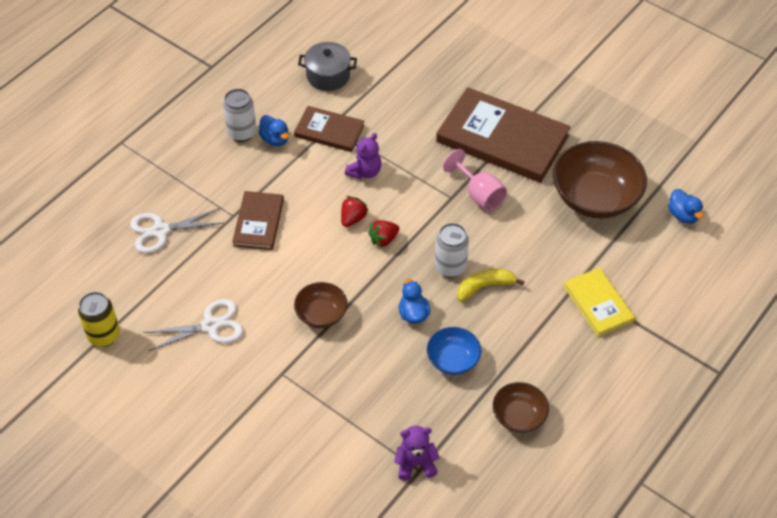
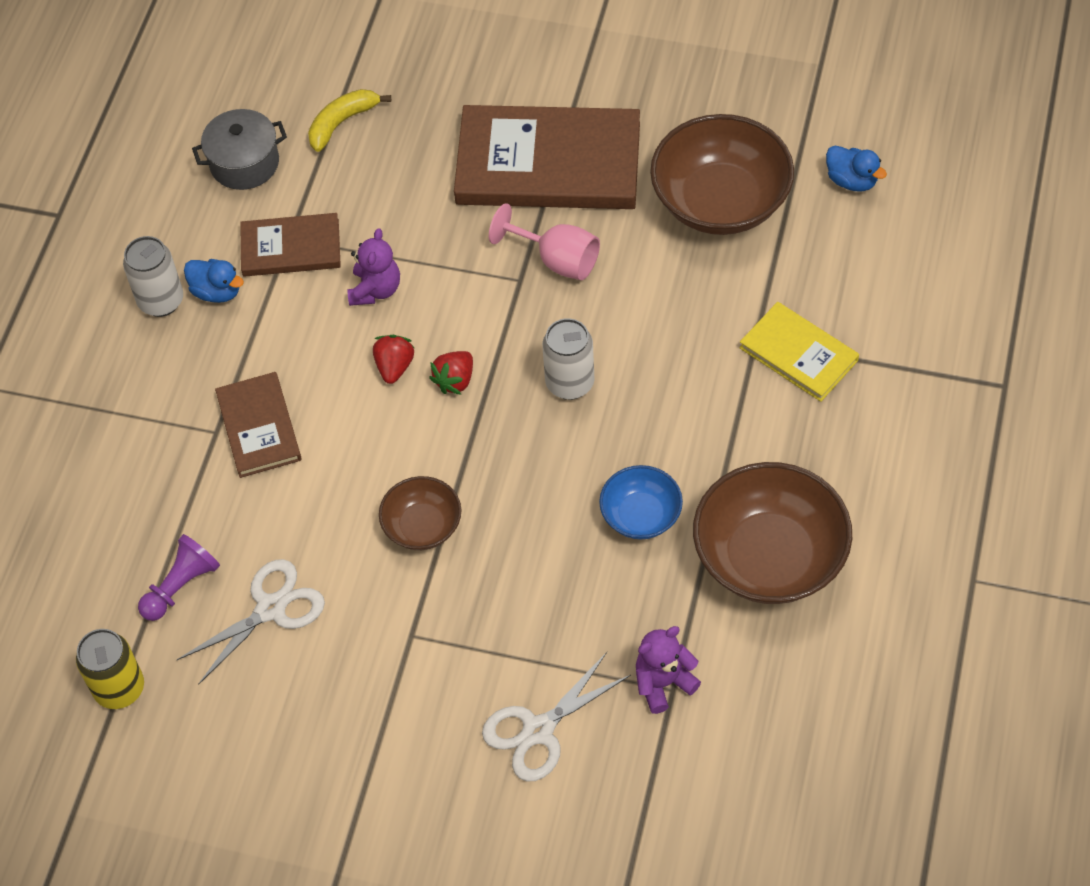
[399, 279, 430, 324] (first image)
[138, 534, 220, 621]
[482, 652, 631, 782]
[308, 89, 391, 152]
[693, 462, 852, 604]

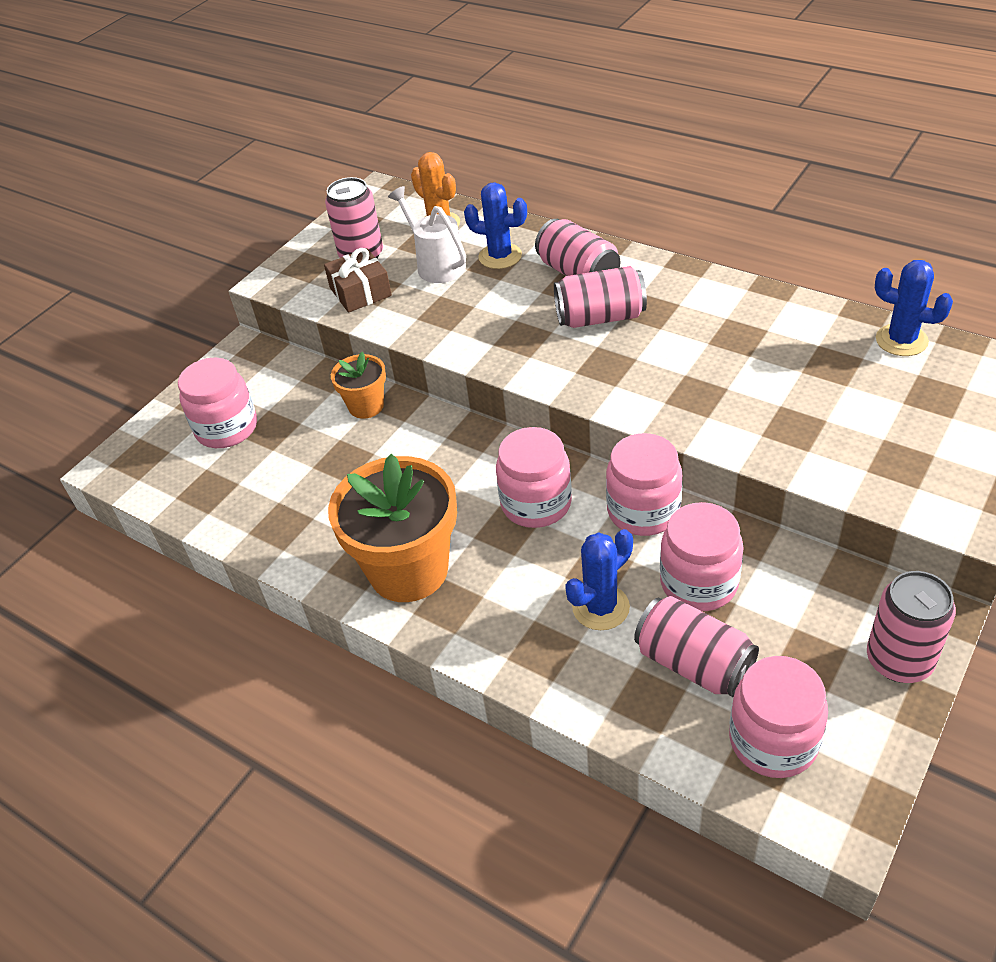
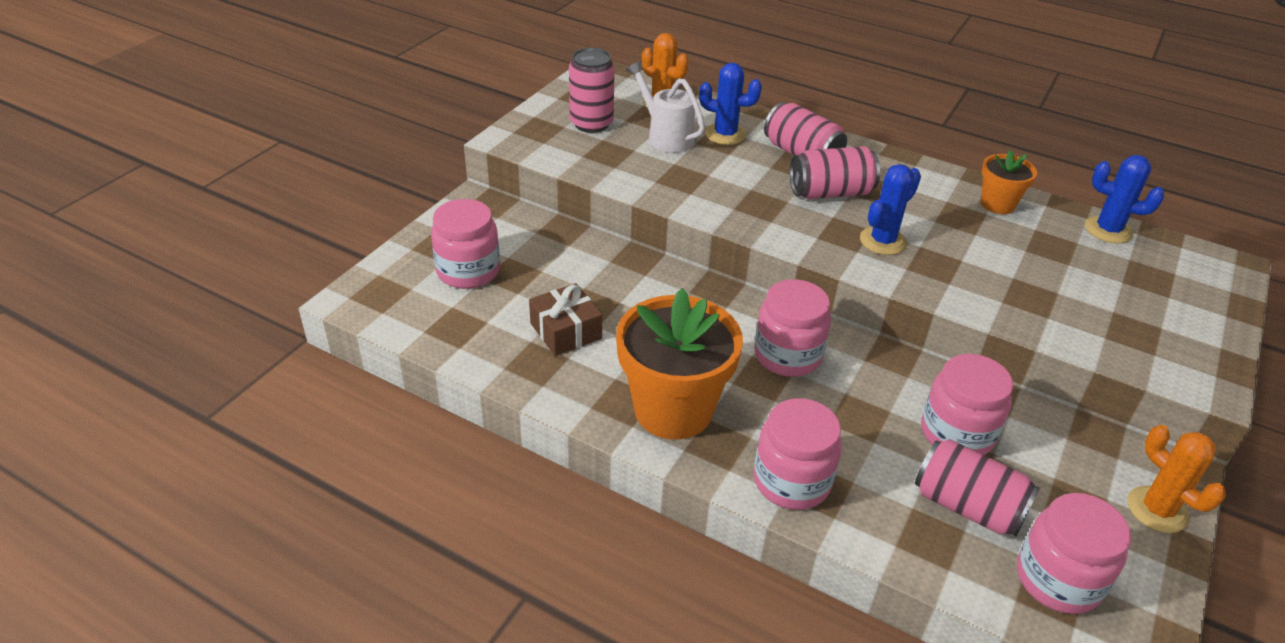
[529, 283, 602, 356]
[981, 150, 1037, 214]
[860, 164, 921, 255]
[754, 398, 842, 510]
[1128, 425, 1226, 533]

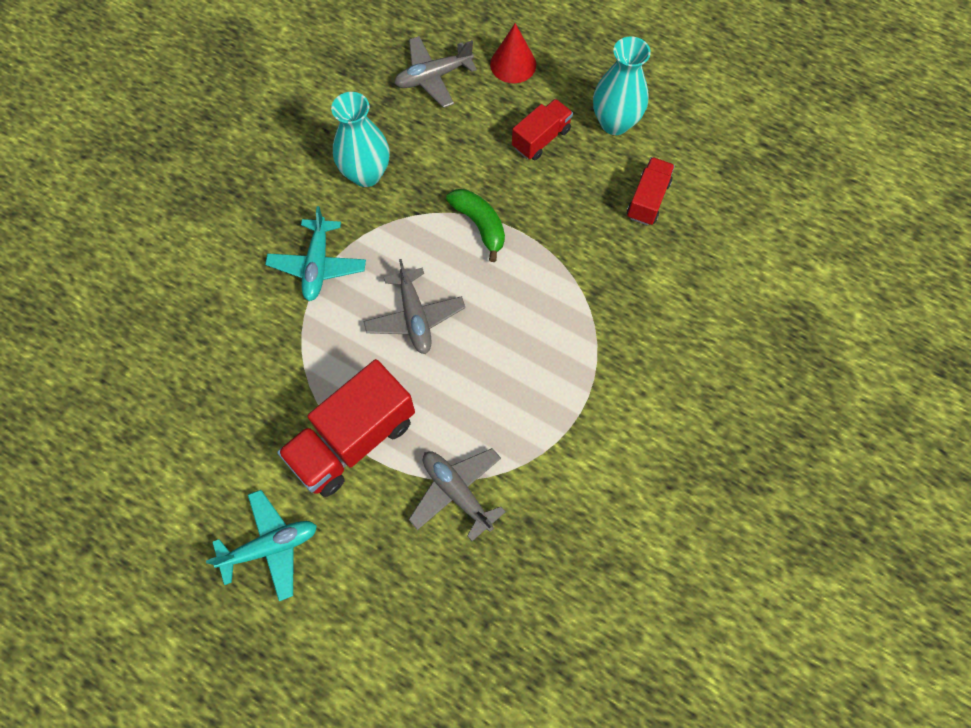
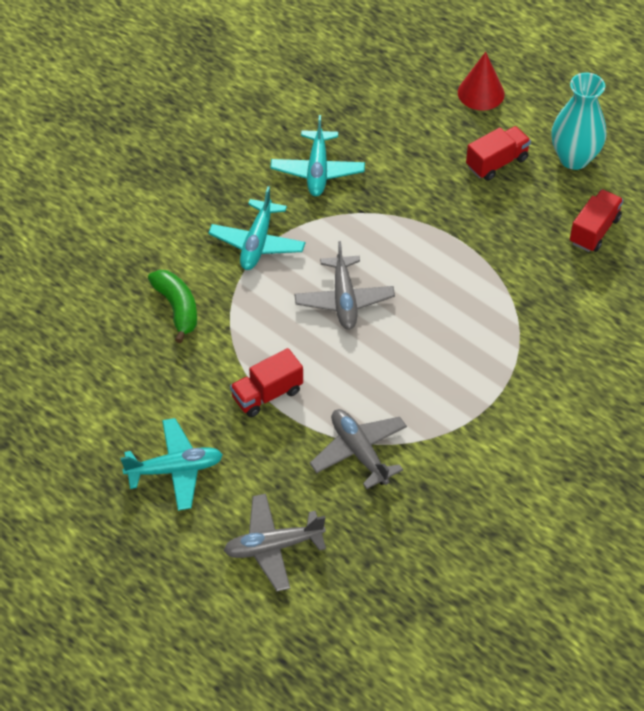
[224, 494, 326, 592]
[148, 270, 197, 343]
[270, 115, 365, 196]
[230, 348, 303, 417]

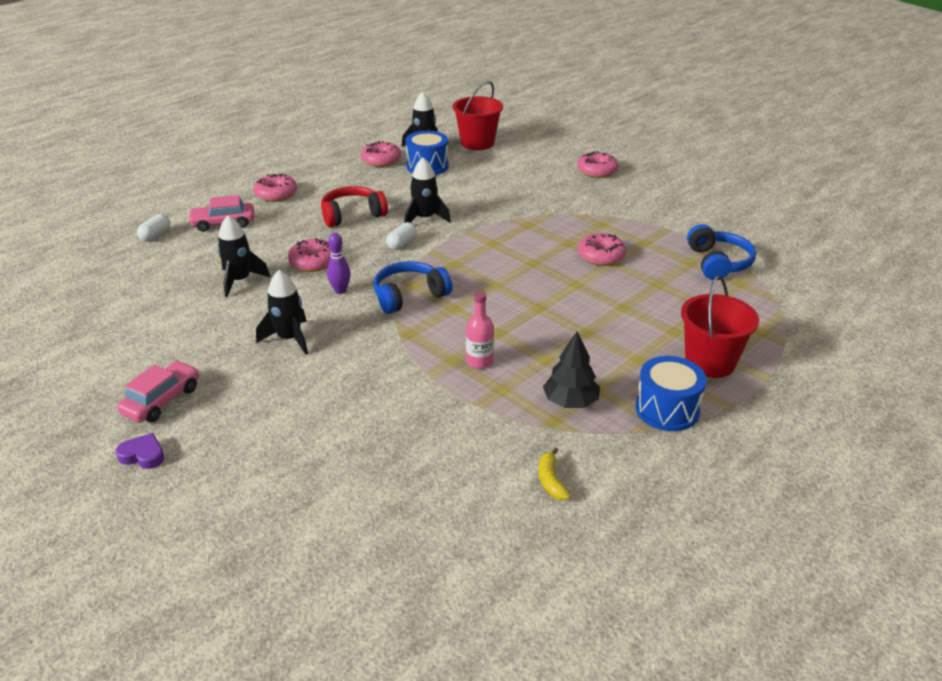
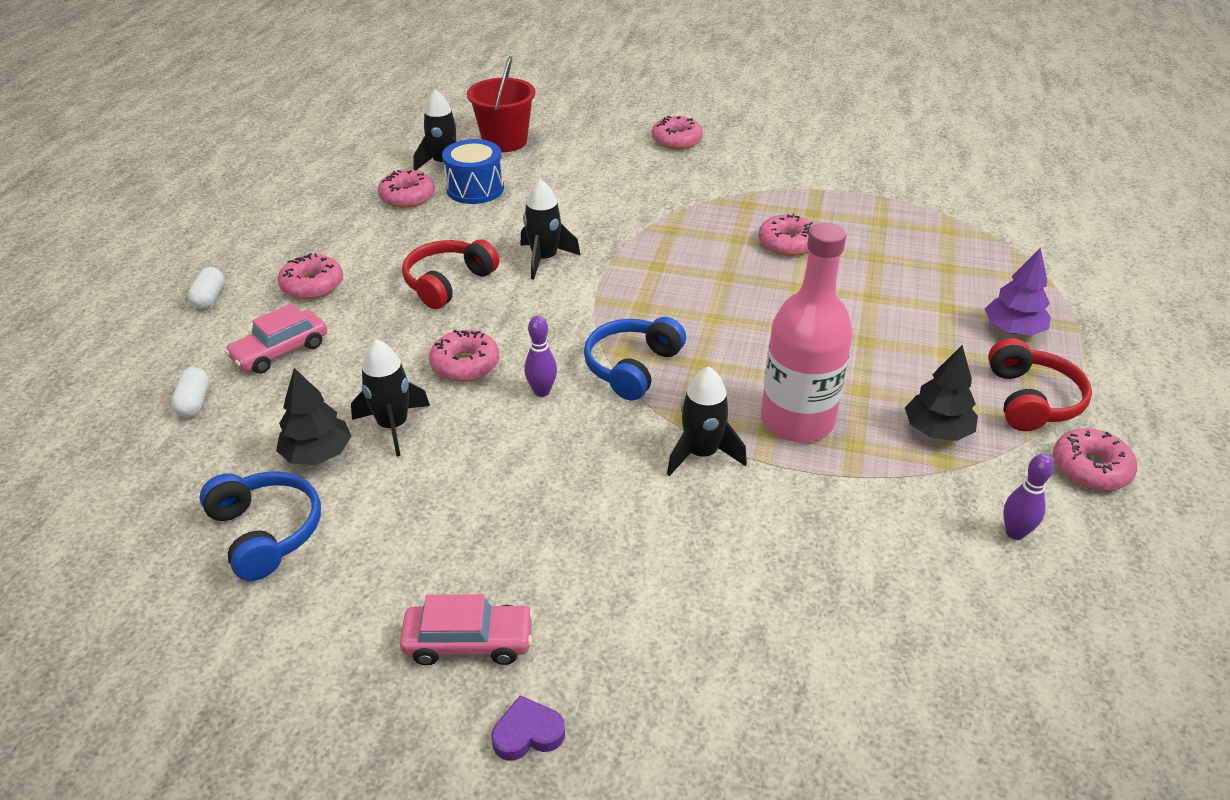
[276, 368, 352, 465]
[1053, 428, 1137, 491]
[667, 367, 747, 476]
[188, 267, 224, 309]
[200, 471, 321, 581]
[1003, 454, 1054, 540]
[988, 338, 1092, 431]
[985, 247, 1051, 336]
[400, 594, 534, 665]
[761, 223, 853, 442]

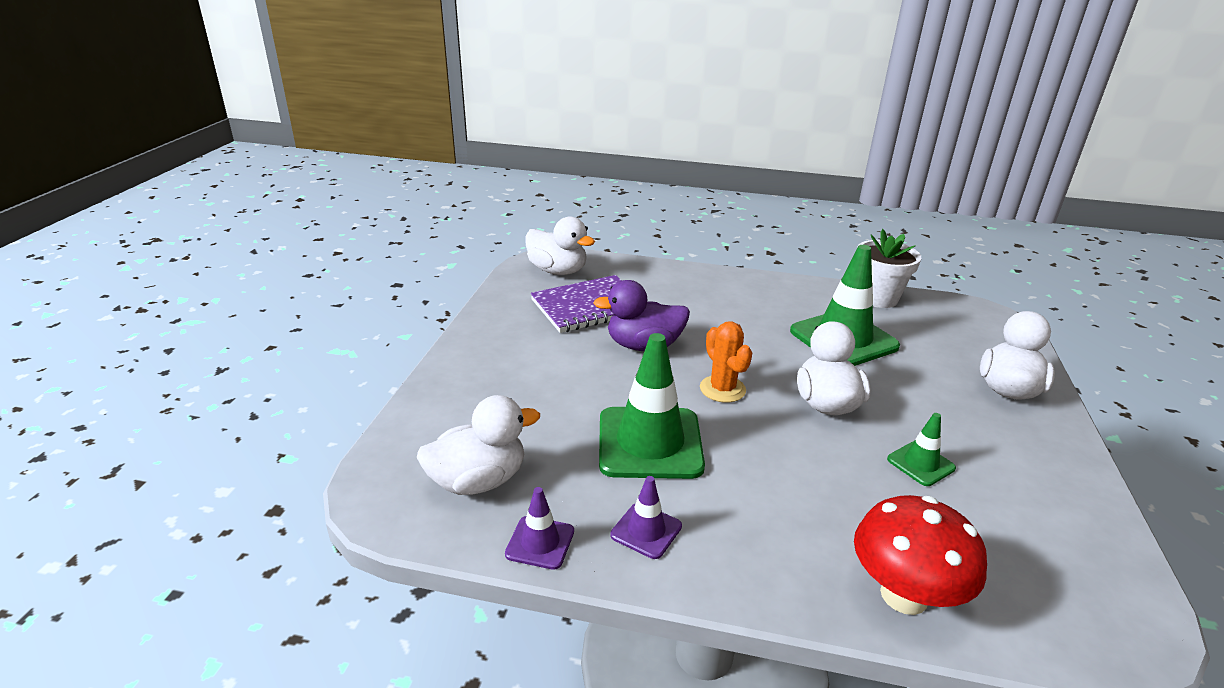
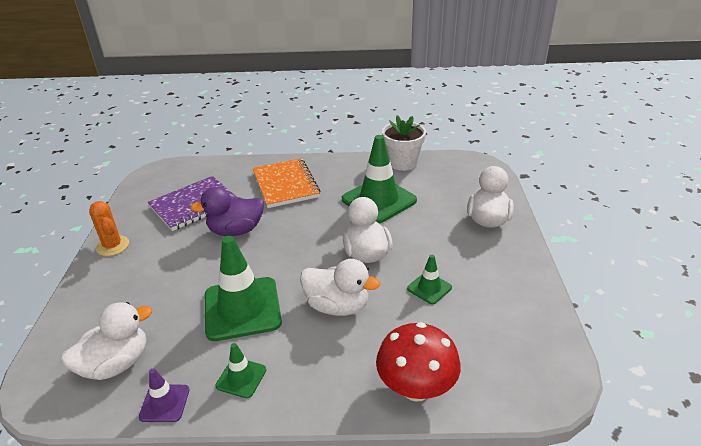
[253, 158, 320, 208]
[300, 259, 380, 316]
[89, 201, 129, 256]
[216, 343, 266, 398]

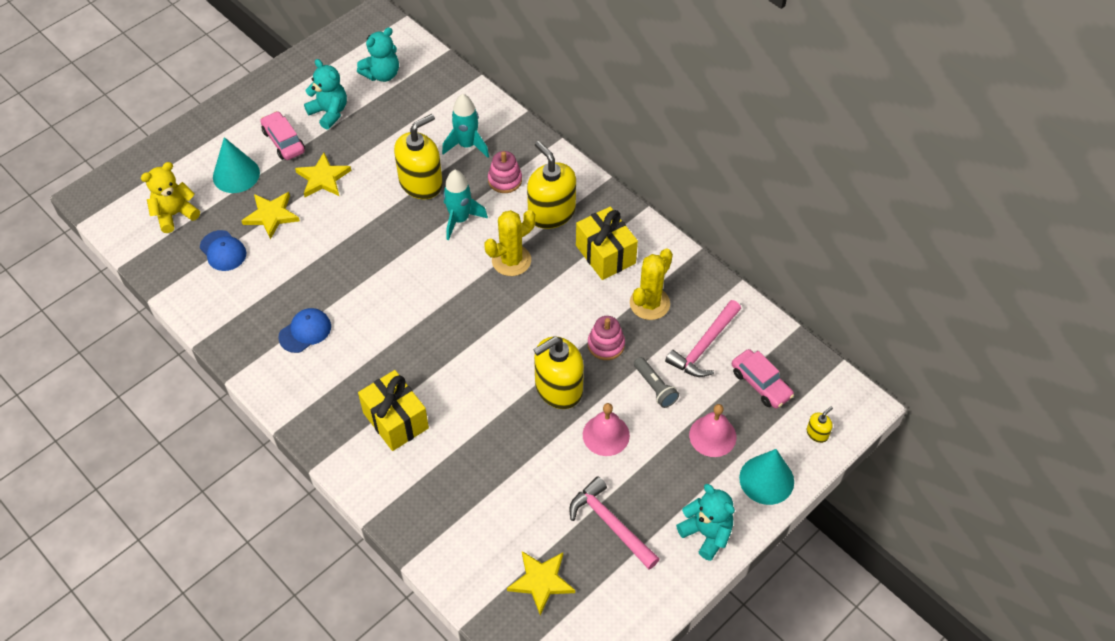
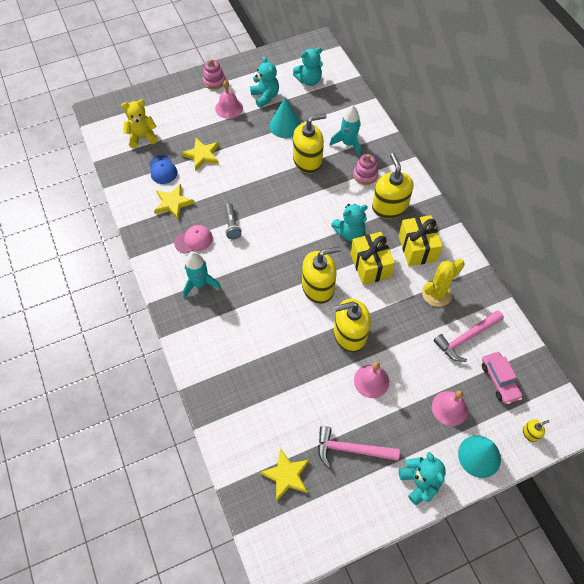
[302, 247, 341, 304]
[269, 98, 301, 138]
[154, 184, 195, 220]
[350, 232, 395, 285]
[183, 252, 221, 298]
[203, 59, 225, 89]
[224, 203, 242, 239]
[215, 80, 243, 119]
[331, 204, 368, 241]
[174, 225, 213, 254]
[318, 426, 400, 467]

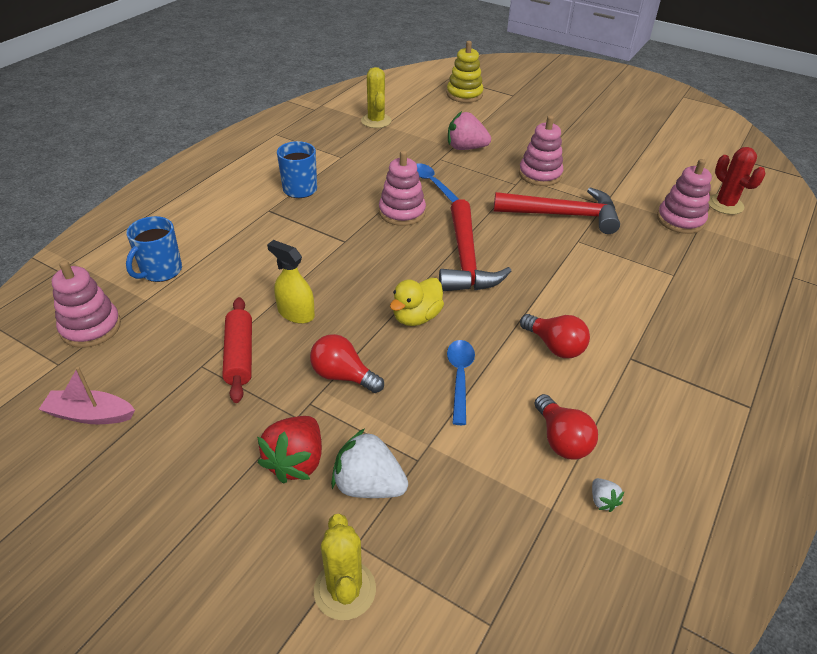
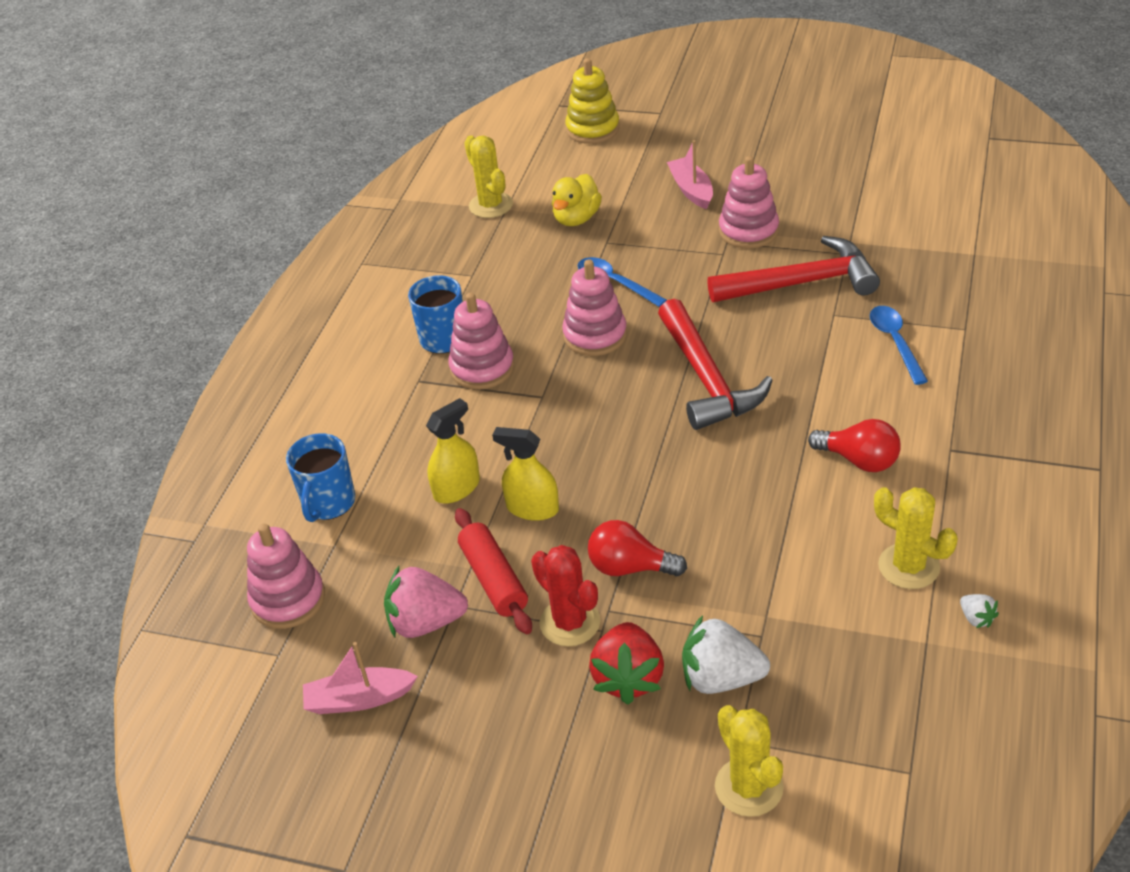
[426, 398, 480, 503]
[667, 140, 713, 209]
[552, 174, 602, 226]
[870, 306, 928, 385]
[384, 566, 468, 638]
[448, 293, 514, 390]
[531, 545, 600, 646]
[874, 487, 958, 589]

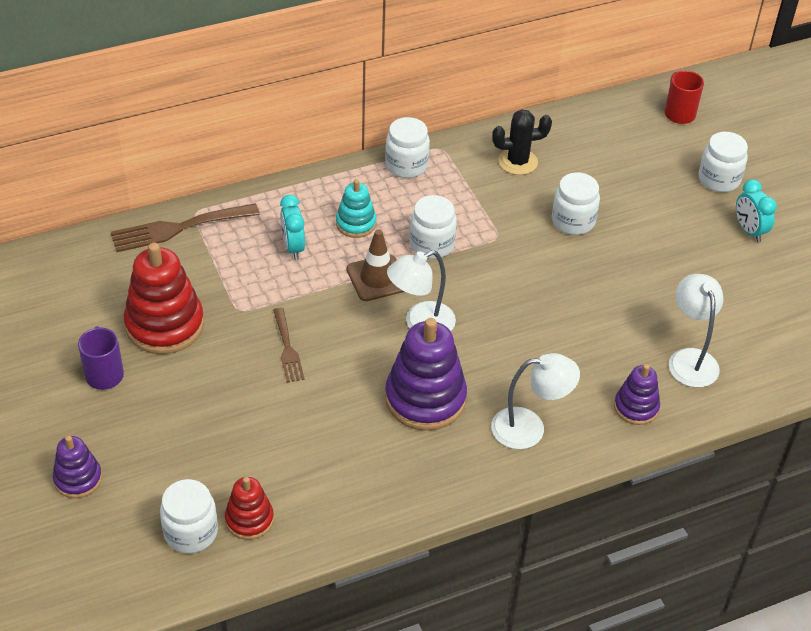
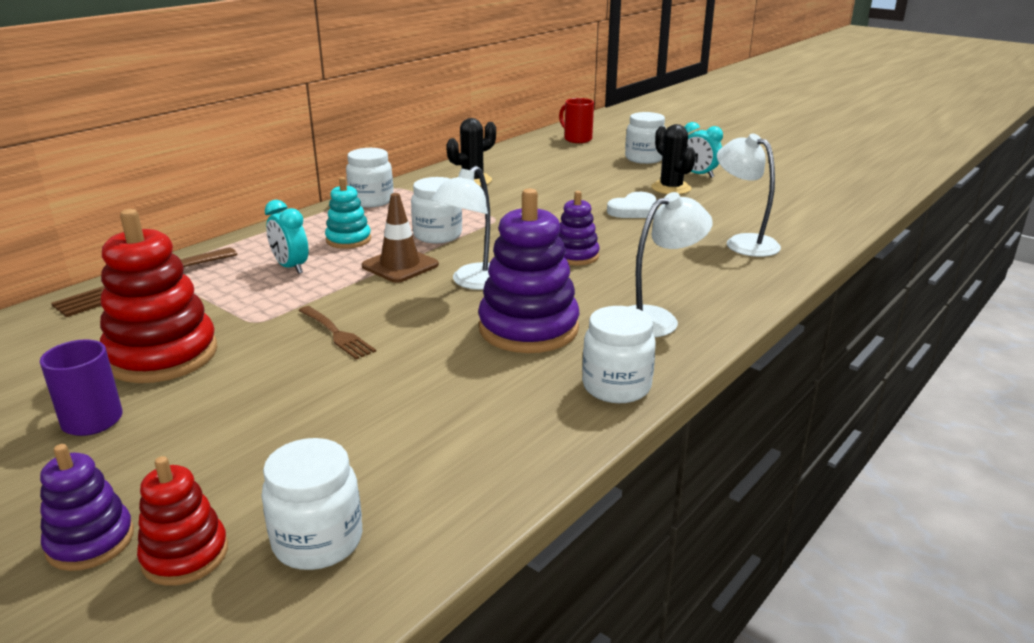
[607, 192, 656, 218]
[651, 124, 696, 195]
[137, 456, 228, 586]
[582, 306, 656, 403]
[559, 191, 600, 265]

